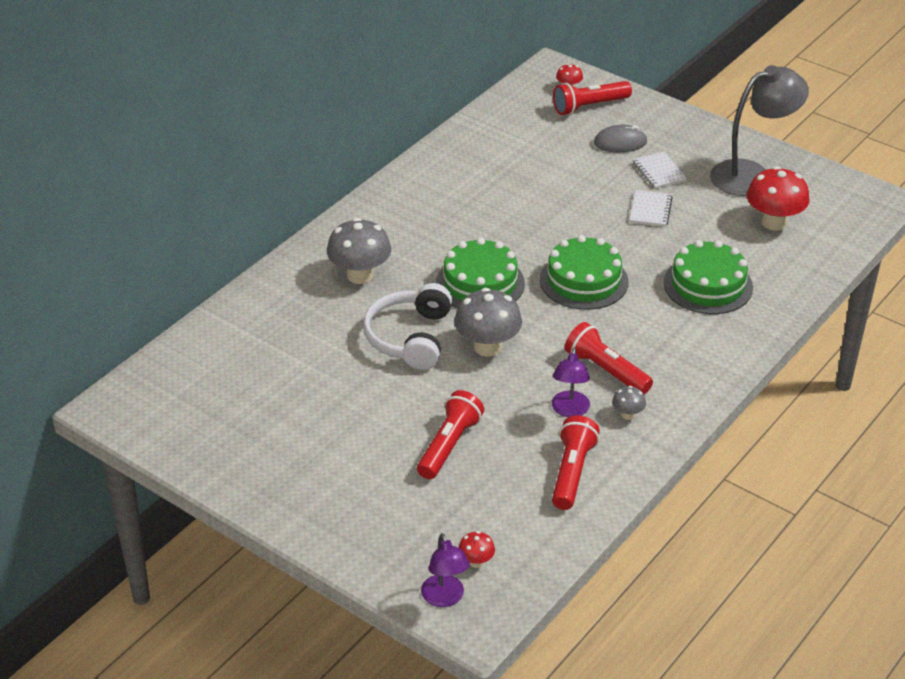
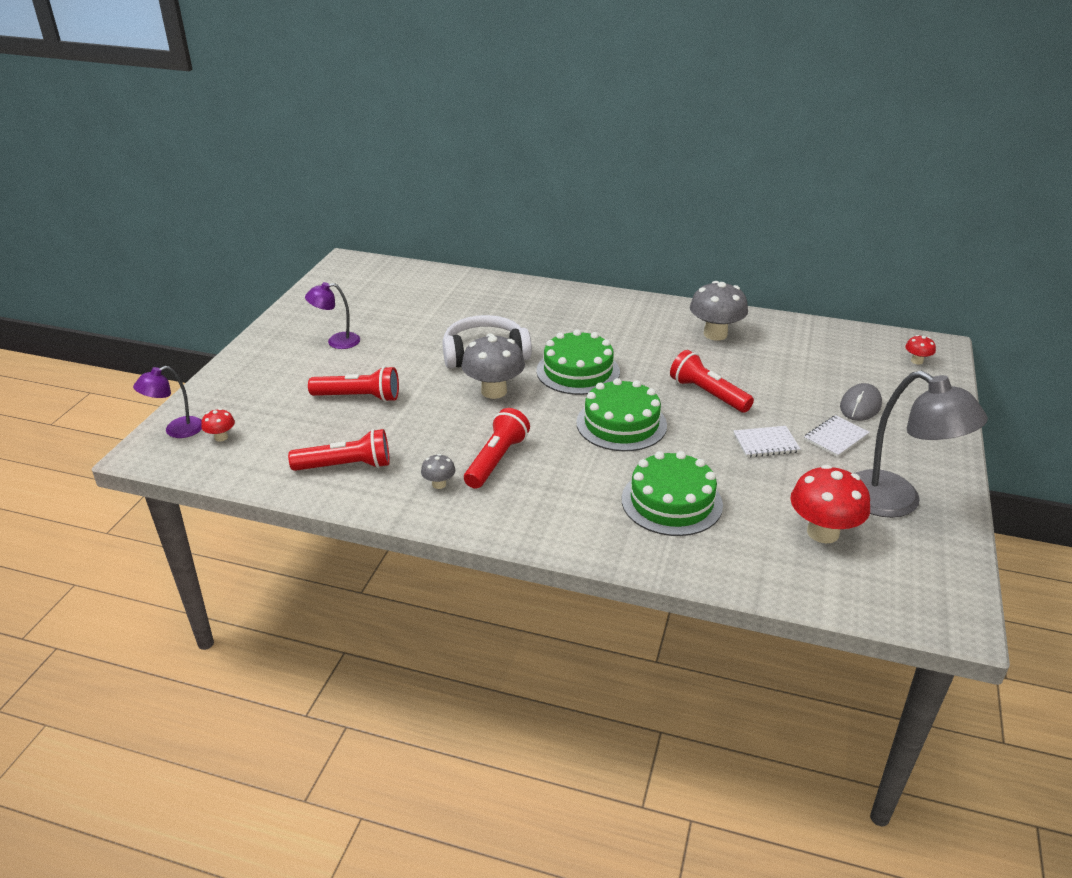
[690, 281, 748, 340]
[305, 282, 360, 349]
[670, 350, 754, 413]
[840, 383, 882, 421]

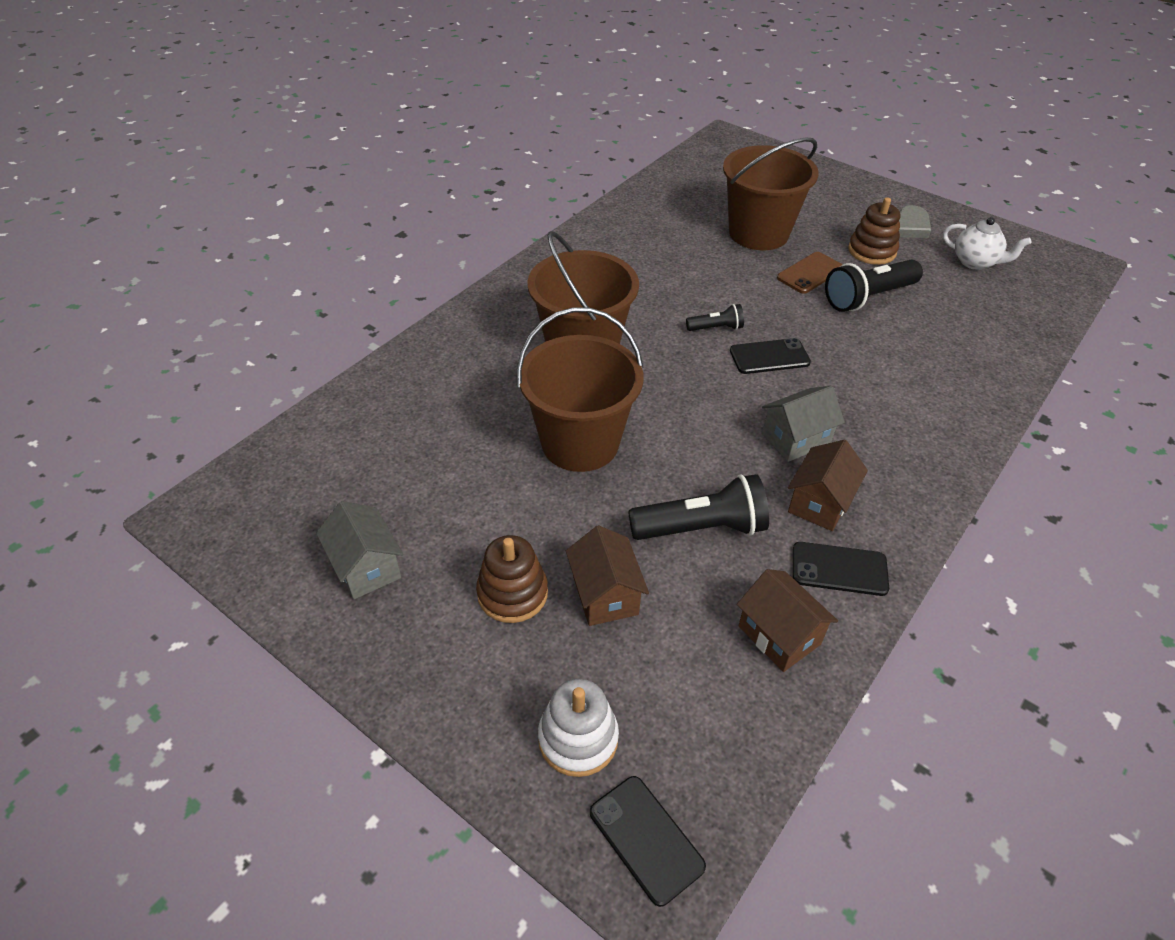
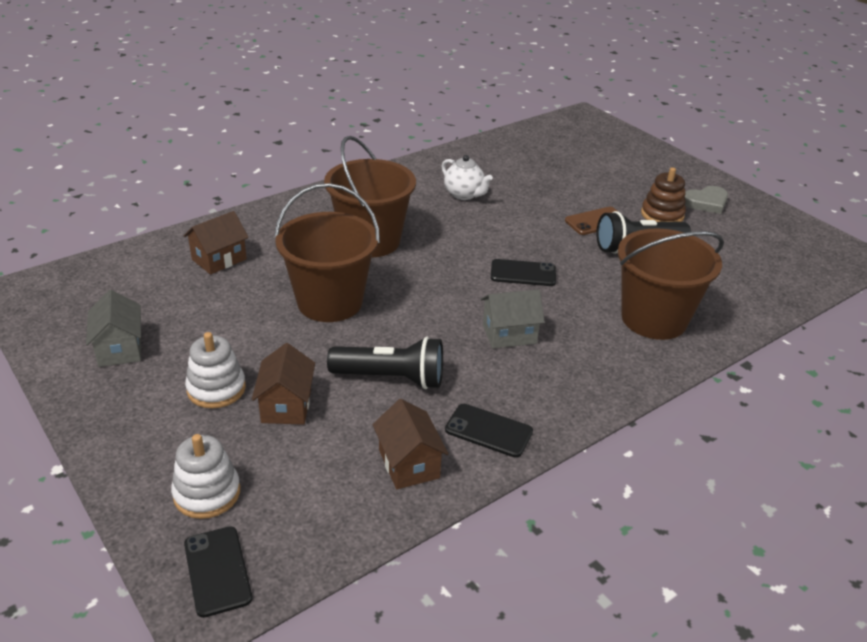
[686, 304, 744, 331] (first image)
[618, 228, 724, 340]
[184, 211, 249, 275]
[441, 155, 493, 200]
[185, 332, 246, 408]

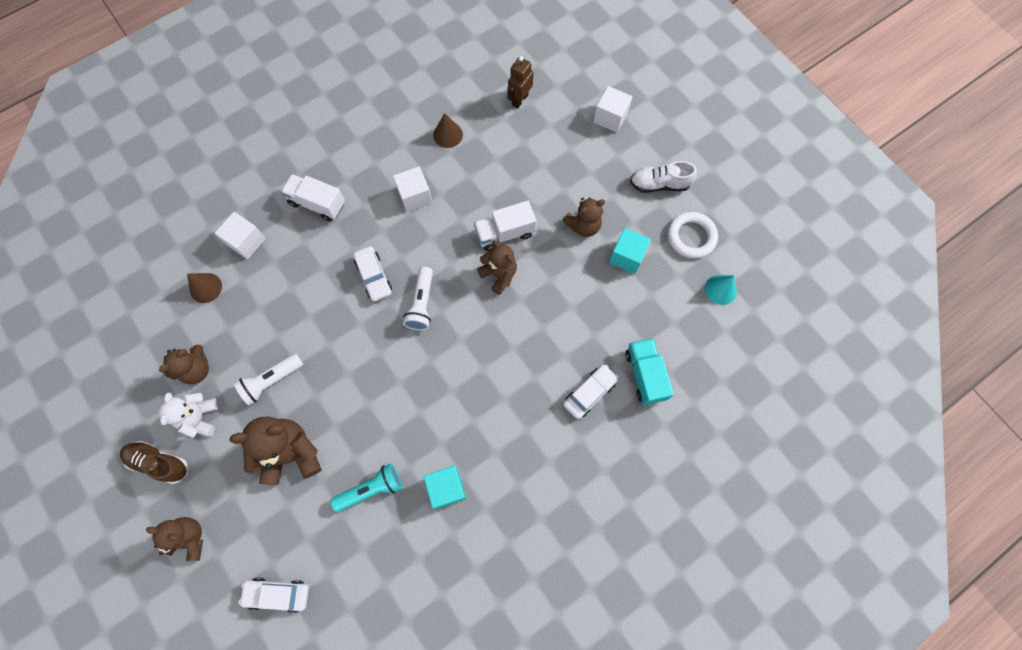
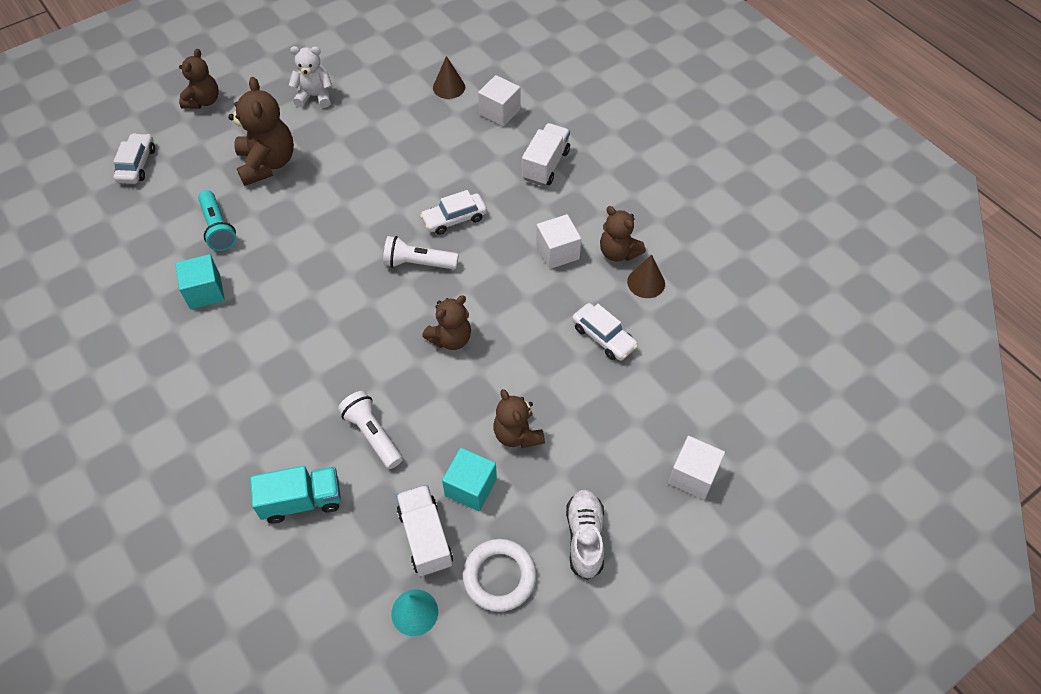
[120, 441, 188, 484] (first image)
[507, 56, 533, 108] (first image)
[600, 206, 646, 261]
[338, 391, 403, 469]
[396, 485, 453, 576]
[572, 303, 638, 361]

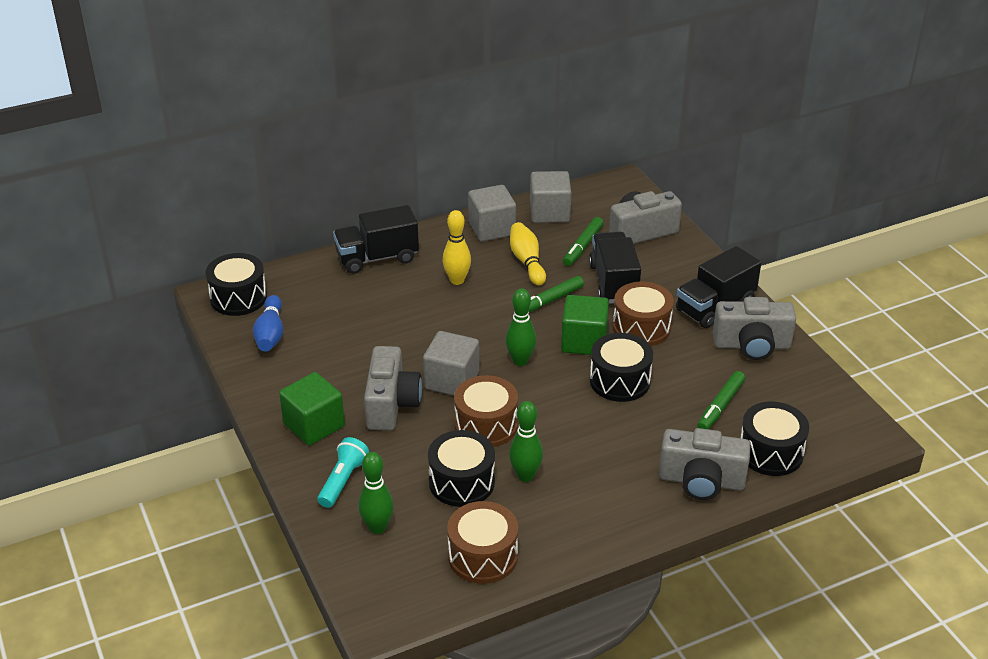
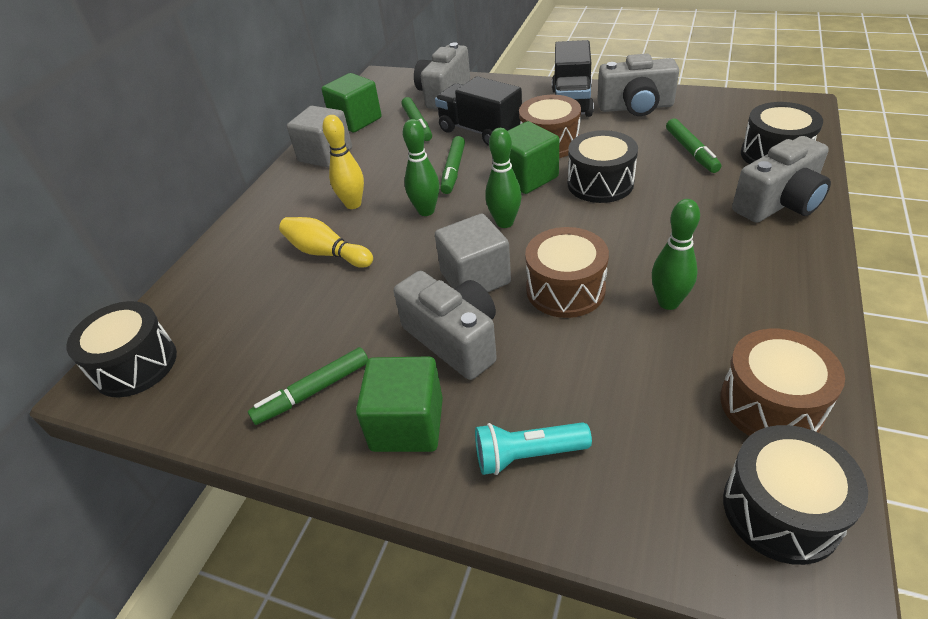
[253, 295, 283, 352] (first image)
[333, 205, 419, 274] (first image)
[248, 347, 368, 425]
[403, 119, 440, 216]
[723, 425, 868, 565]
[279, 217, 373, 268]
[322, 73, 382, 133]
[475, 422, 592, 475]
[597, 54, 679, 116]

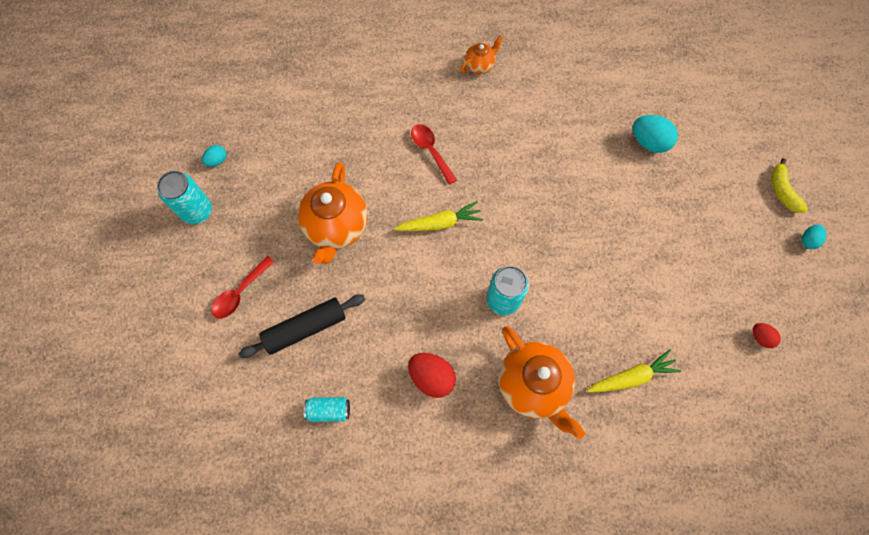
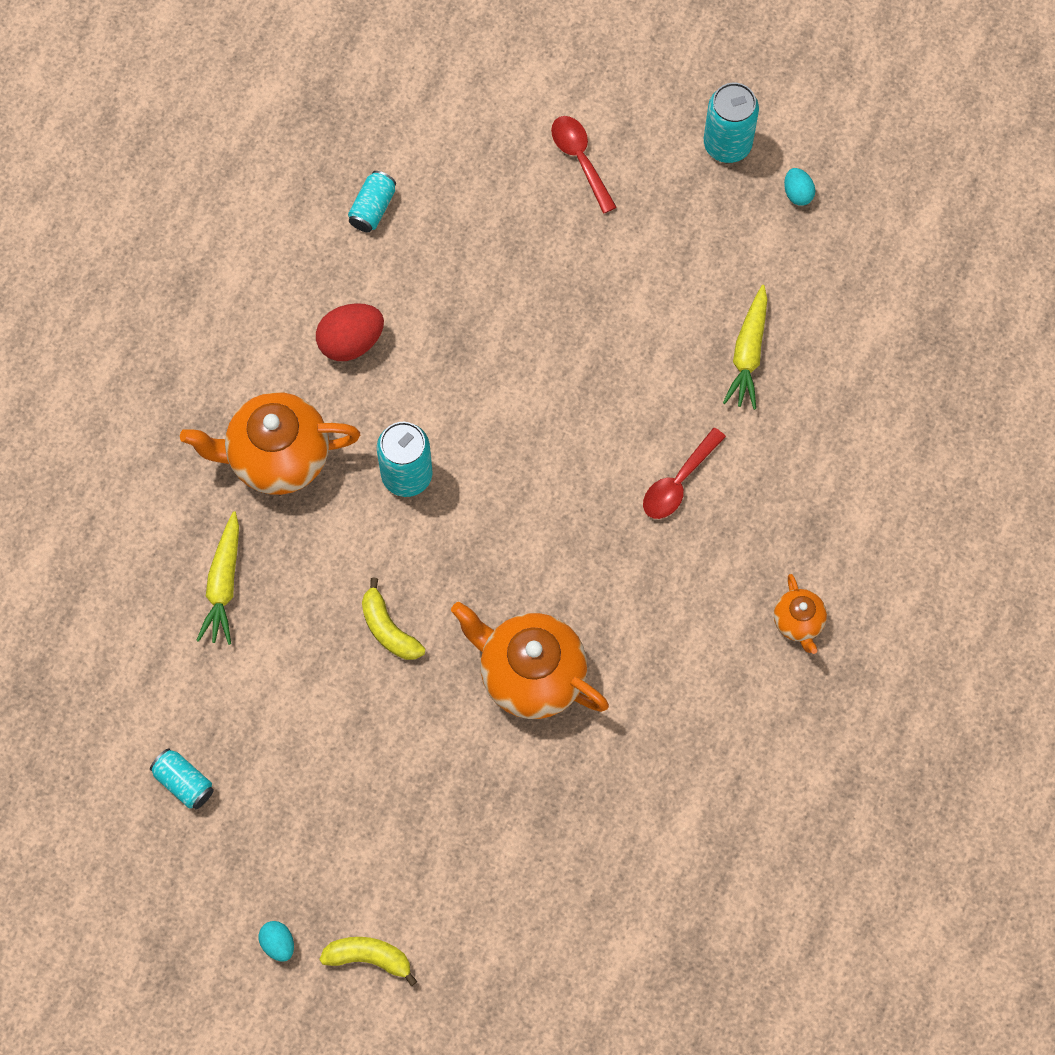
[239, 294, 365, 358] (first image)
[633, 115, 678, 153] (first image)
[362, 577, 425, 660]
[451, 602, 609, 719]
[723, 285, 768, 410]
[150, 748, 214, 809]
[643, 428, 726, 519]

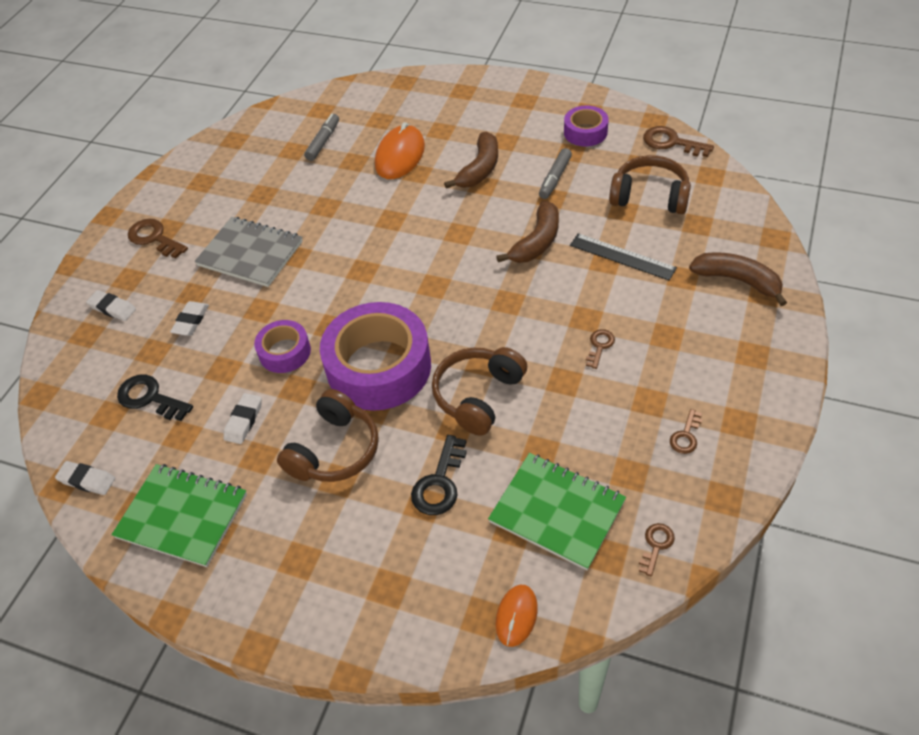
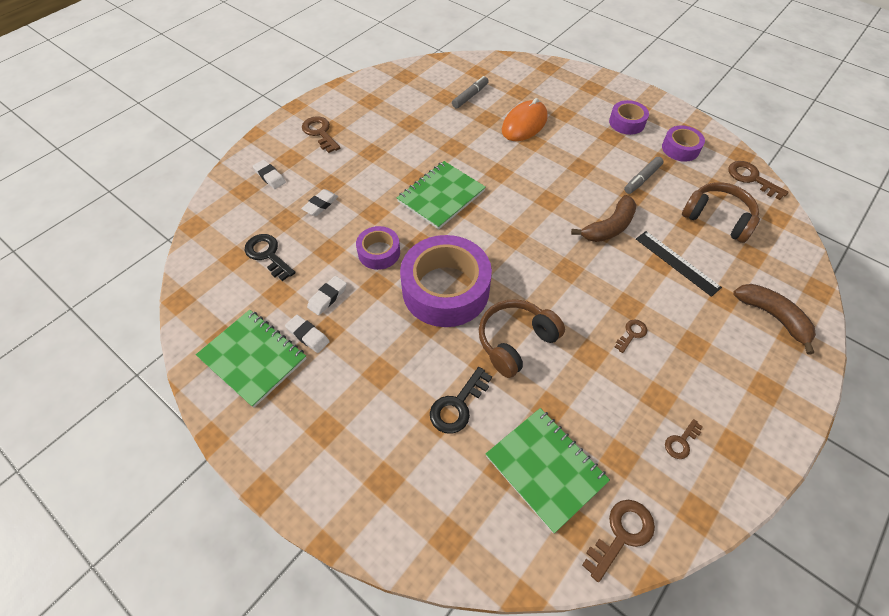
[194, 217, 303, 287] (first image)
[277, 389, 379, 482] (first image)
[444, 132, 498, 189] (first image)
[495, 585, 538, 647] (first image)
[397, 161, 486, 229]
[609, 100, 649, 135]
[285, 315, 330, 353]
[582, 500, 655, 582]

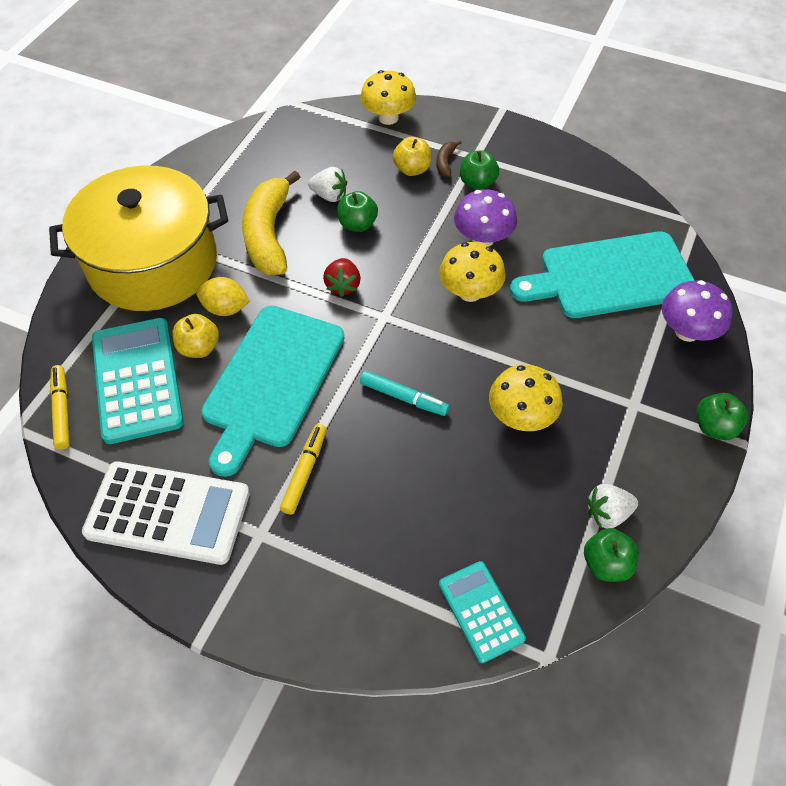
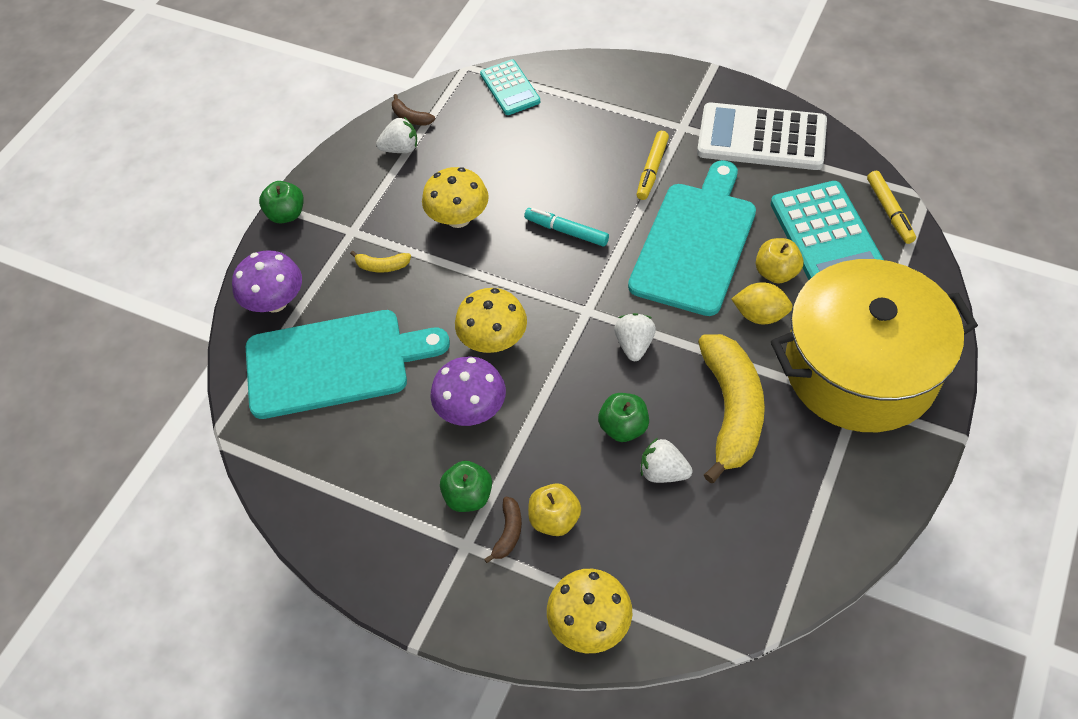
[350, 251, 411, 273]
[392, 94, 435, 126]
[614, 313, 656, 361]

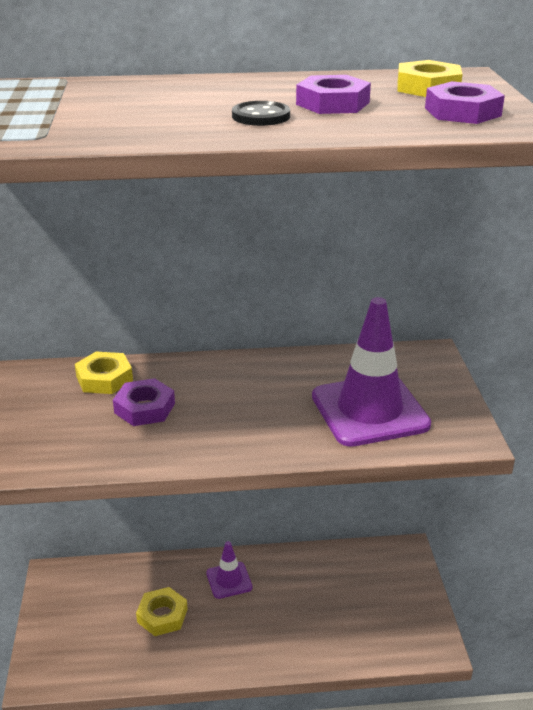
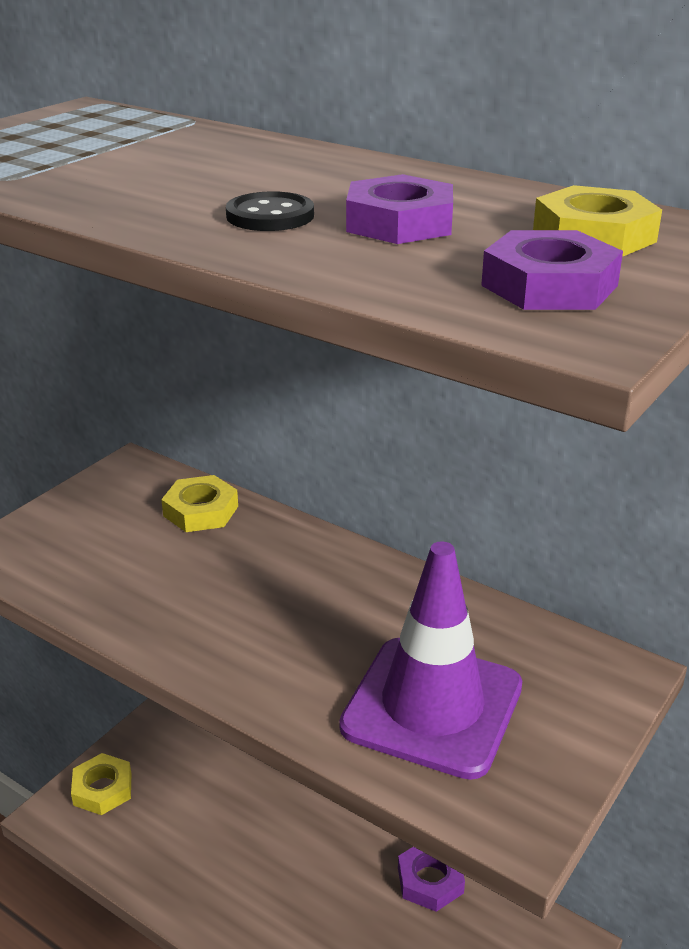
[206, 541, 253, 599] (first image)
[398, 847, 465, 912]
[71, 753, 131, 815]

